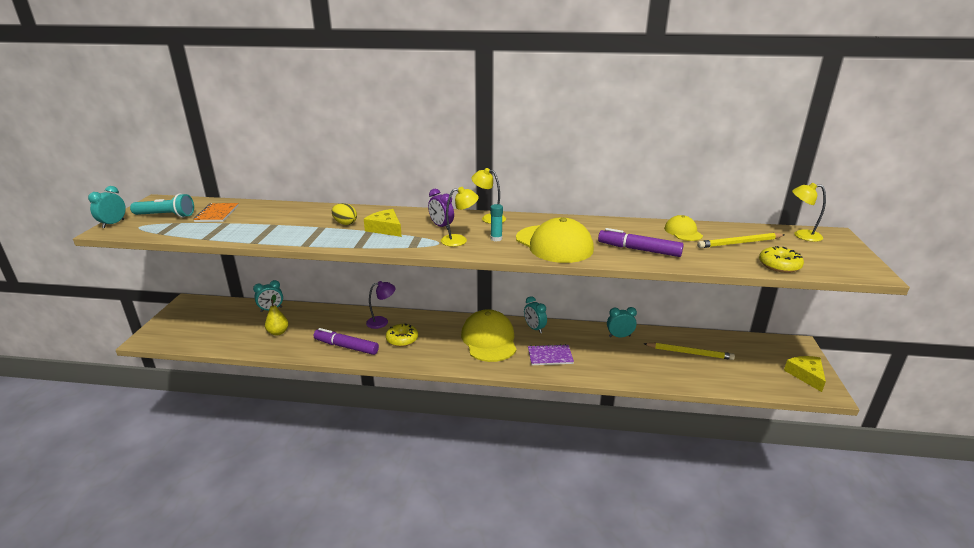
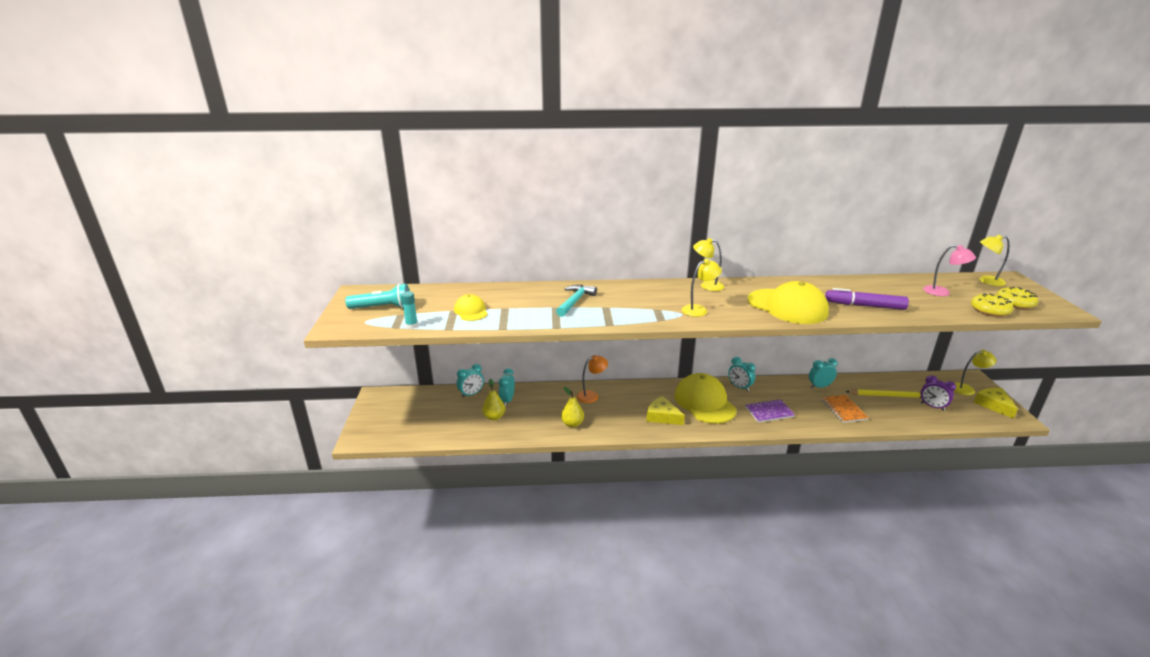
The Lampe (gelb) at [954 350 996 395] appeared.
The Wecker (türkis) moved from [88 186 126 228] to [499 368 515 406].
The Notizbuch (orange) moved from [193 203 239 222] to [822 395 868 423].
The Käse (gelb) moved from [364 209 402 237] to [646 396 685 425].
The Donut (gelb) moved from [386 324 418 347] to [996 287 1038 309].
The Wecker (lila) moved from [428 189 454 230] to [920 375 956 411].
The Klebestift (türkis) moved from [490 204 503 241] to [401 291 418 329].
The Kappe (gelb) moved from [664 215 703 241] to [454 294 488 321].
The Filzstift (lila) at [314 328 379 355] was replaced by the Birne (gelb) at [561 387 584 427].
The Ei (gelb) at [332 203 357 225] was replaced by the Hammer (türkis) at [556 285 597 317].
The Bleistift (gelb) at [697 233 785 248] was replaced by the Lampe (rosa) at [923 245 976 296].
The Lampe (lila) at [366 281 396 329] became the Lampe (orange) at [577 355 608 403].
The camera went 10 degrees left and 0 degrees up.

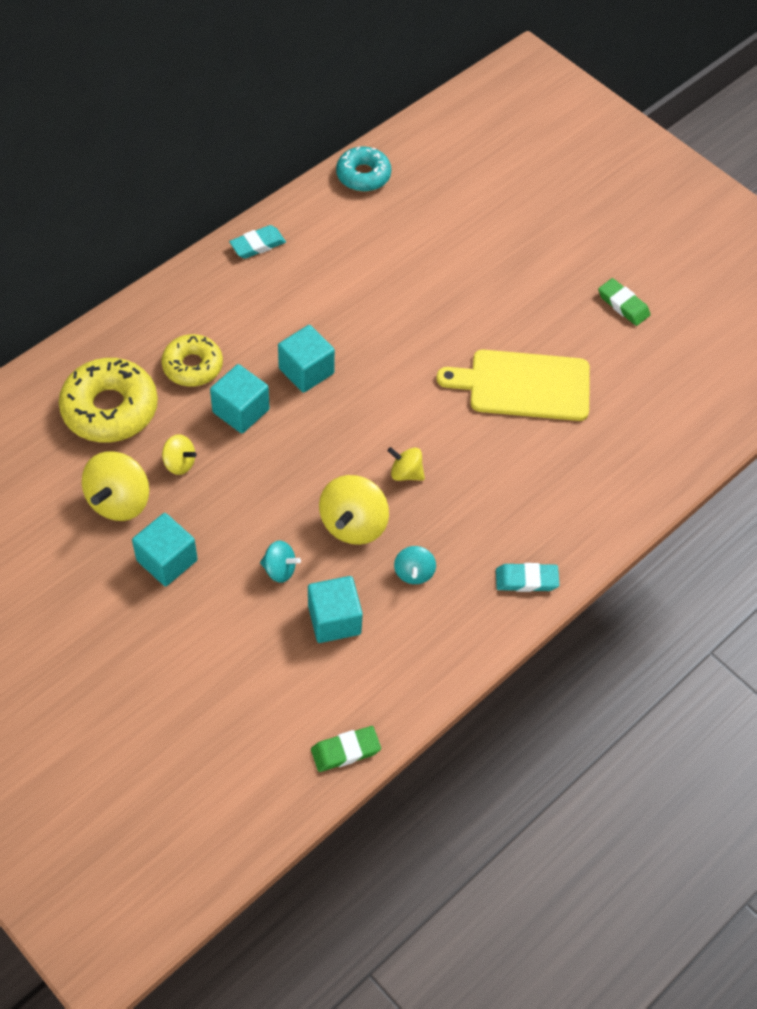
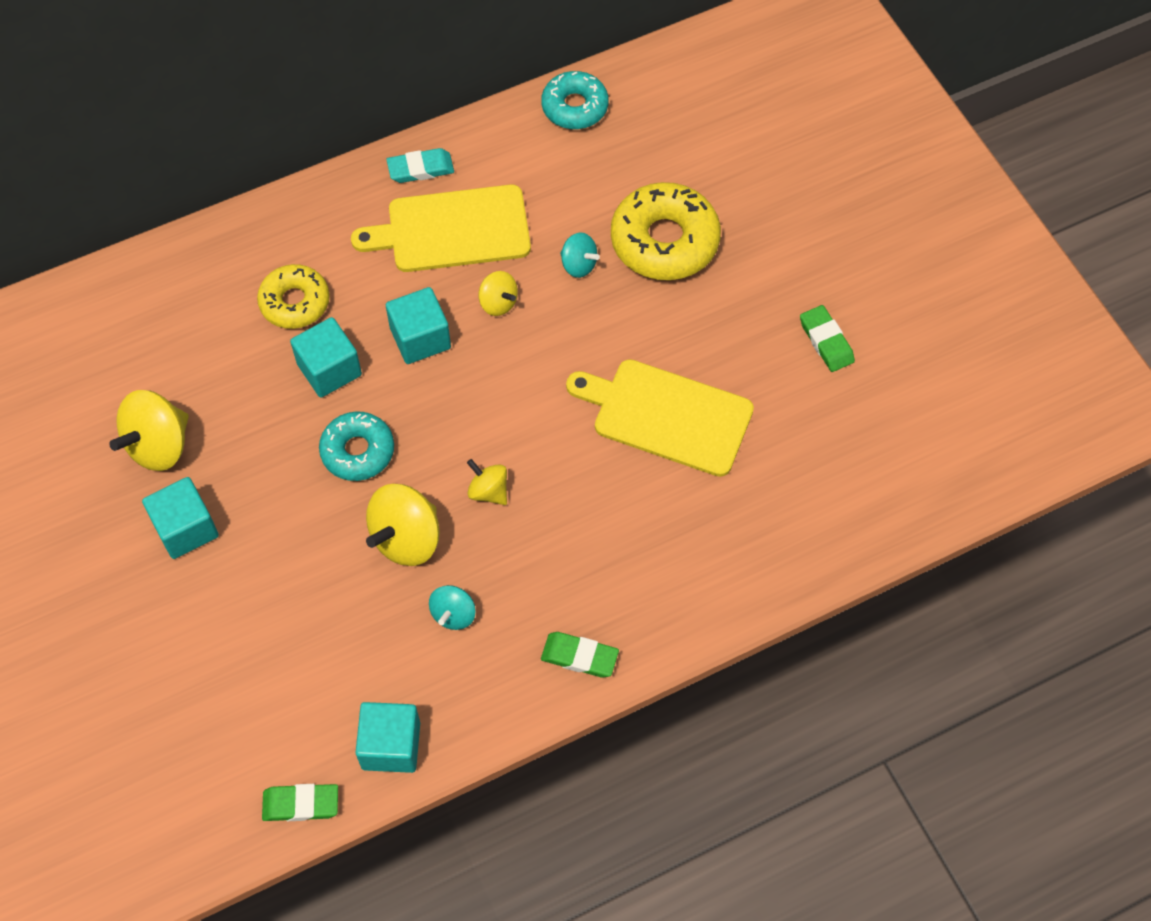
The Donut (türkis) at [319 411 394 481] appeared.
The Schneidebrett (gelb) at [351 184 531 272] appeared.
The Donut (gelb) moved from [59 358 158 443] to [611 182 721 280].
The Kreisel (gelb) moved from [162 434 197 475] to [479 271 518 316].
The Kreisel (türkis) moved from [260 541 301 583] to [560 233 600 278].
The Kubus (türkis) moved from [308 576 363 643] to [355 702 420 773].
The Radiergummi (türkis) at [496 563 559 592] became the Radiergummi (grün) at [541 632 619 678].
The camera went 20 degrees right and 5 degrees up.

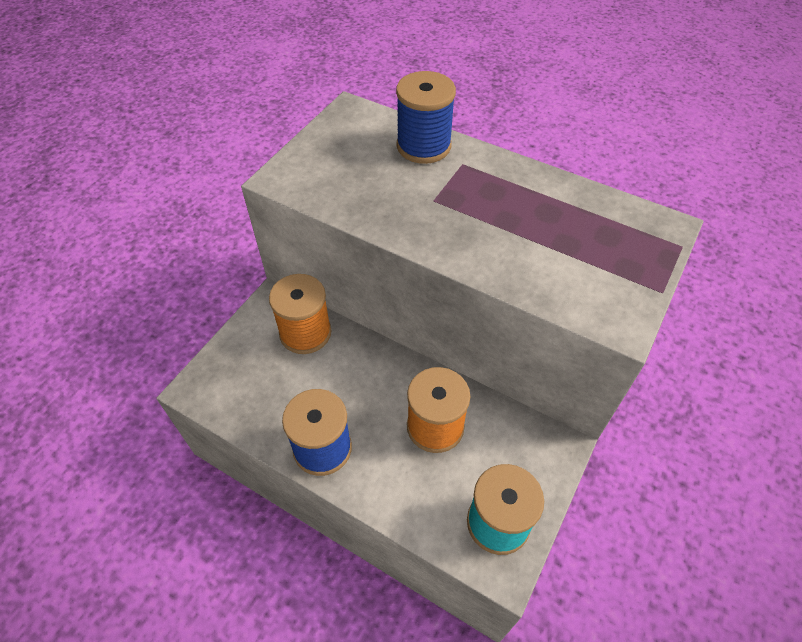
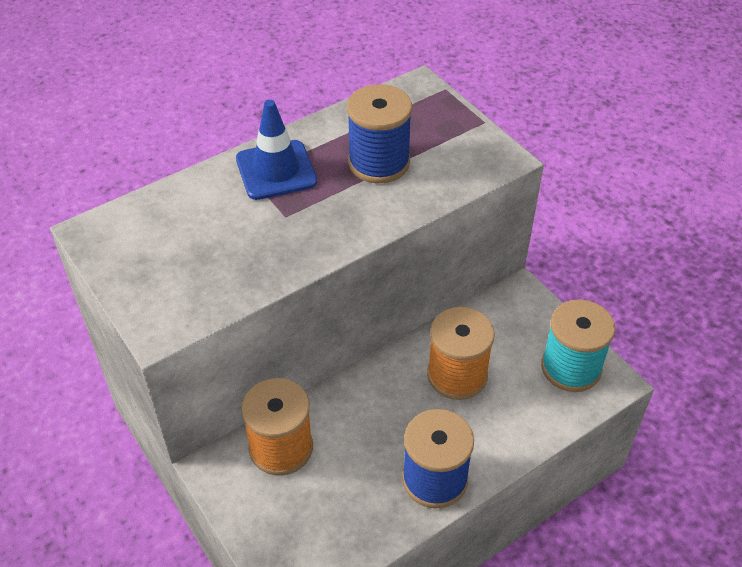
The Leitkegel (blau) at [236 100 317 200] appeared.
The Garnrolle (blau) moved from [396 71 456 164] to [347 84 412 183].
The camera went 65 degrees left and 5 degrees down.

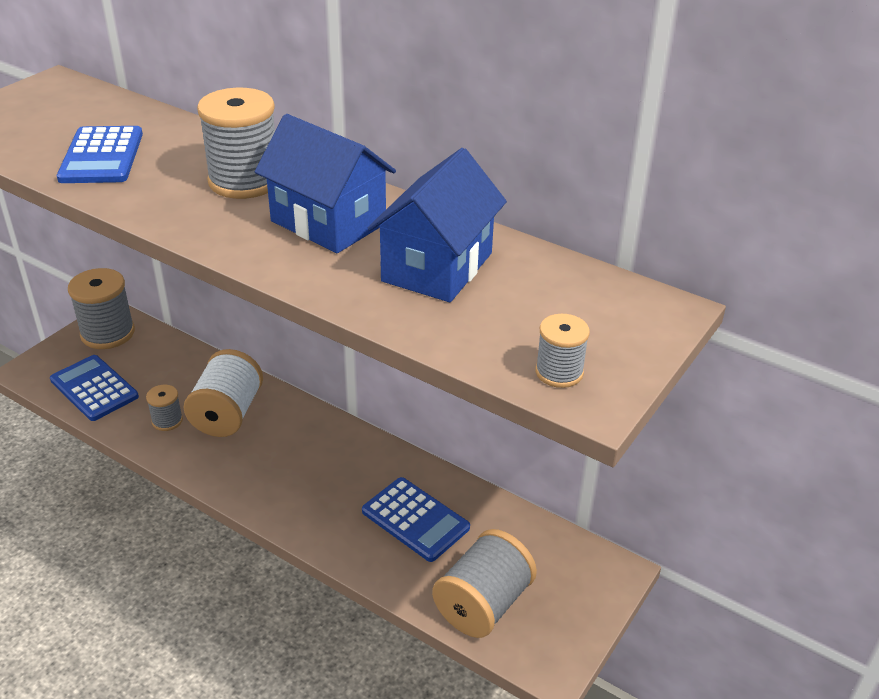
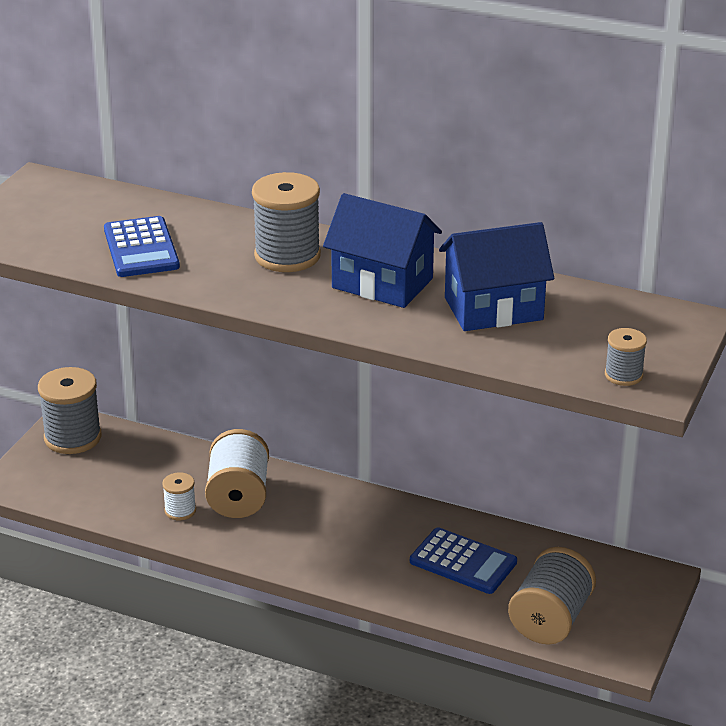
The Taschenrechner (blau) at [50 355 139 421] disappeared.
The Garnrolle (grau) at [146 385 183 431] became the Garnrolle (weiß) at [162 472 196 520].
The Haus (blau) at [367 148 507 302] turned 60 degrees clockwise.
The camera went 10 degrees left and 5 degrees down.

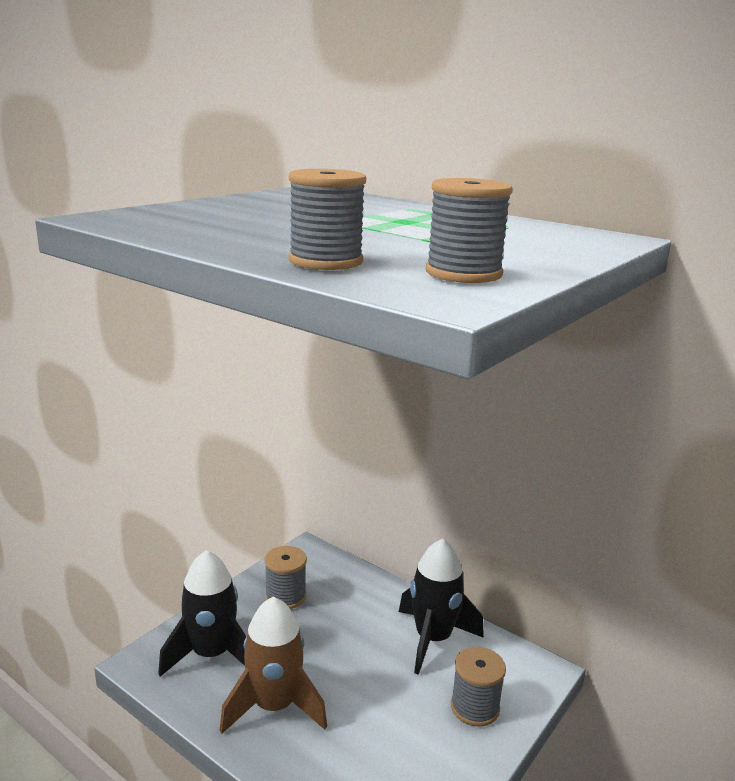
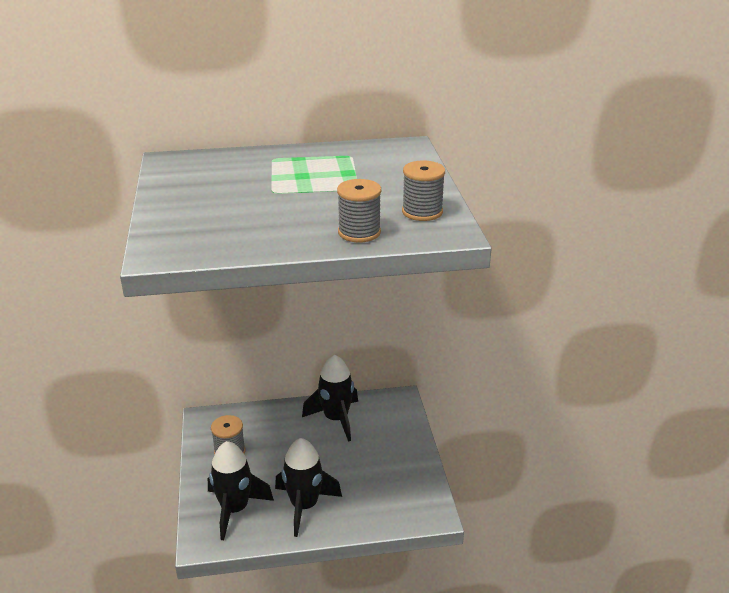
The Garnrolle (grau) at [451 647 506 727] disappeared.
The Rakete (braun) at [219 596 327 734] became the Rakete (schwarz) at [275 438 342 537].
The camera went 45 degrees left and 10 degrees up.

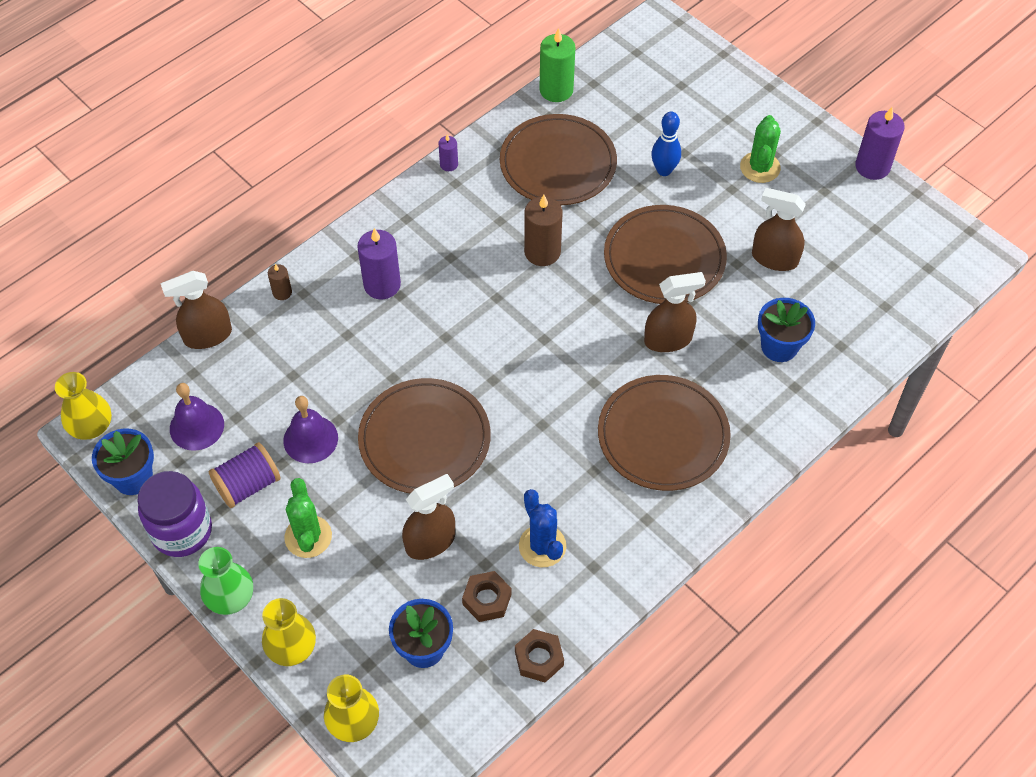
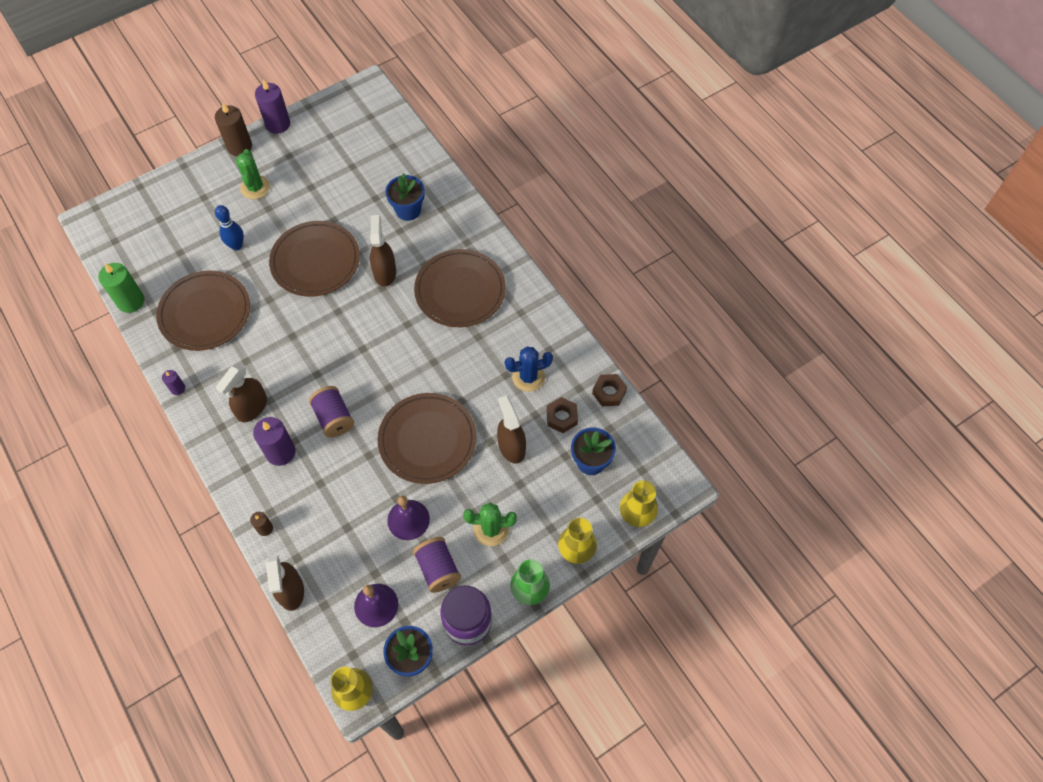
The Garnrolle (lila) at [309 386 354 437] appeared.
The Kerze (braun) moved from [524 195 562 266] to [215 102 252 156].
The Sprühflasche (braun) moved from [752 188 806 271] to [216 364 267 422].
The Kaktus (grün) at [740 115 781 183] turned 60 degrees clockwise.
The camera went 80 degrees left and 5 degrees up.

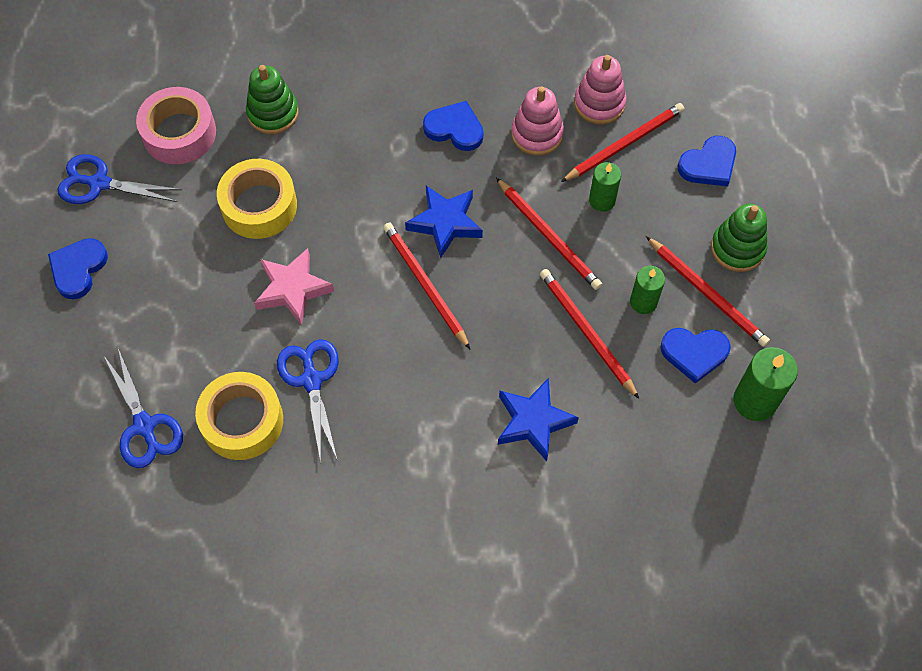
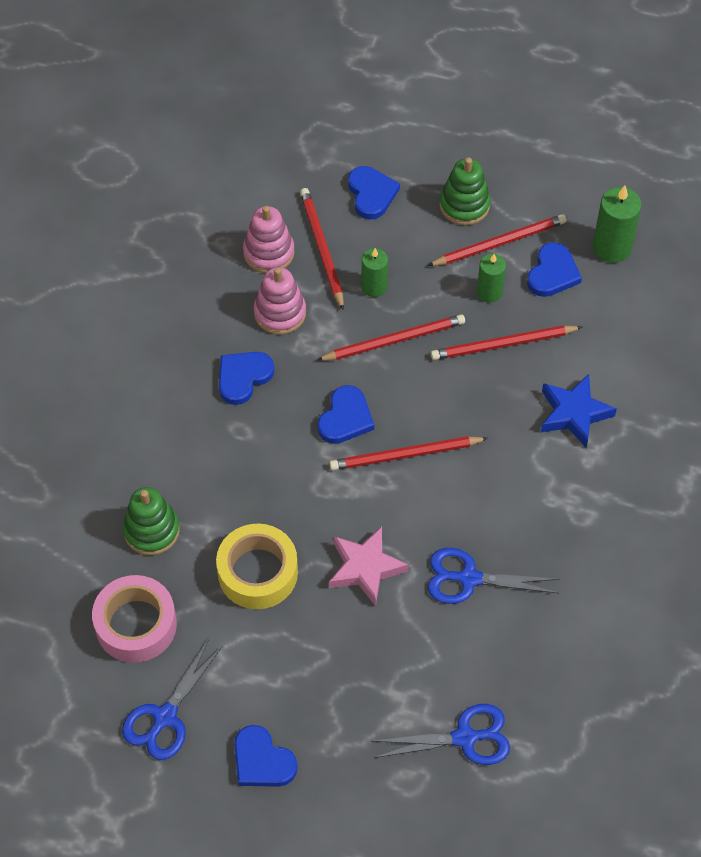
The Klebeband (gelb) at [195 372 283 460] disappeared.
The Stern (blau) at [405 186 483 258] was replaced by the Herz (blau) at [317 385 374 444].
The camera went 70 degrees left and 5 degrees down.

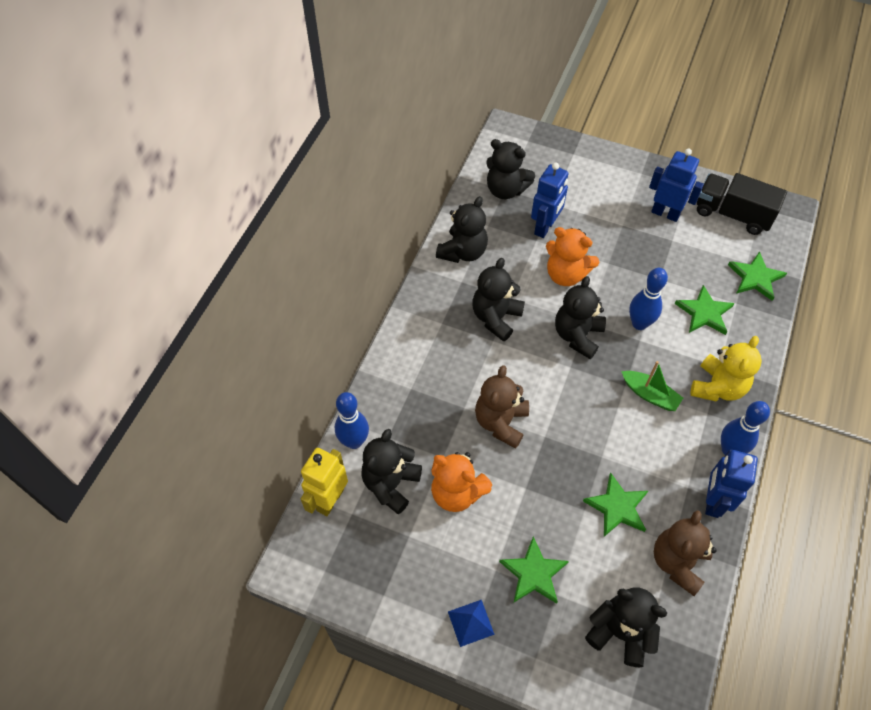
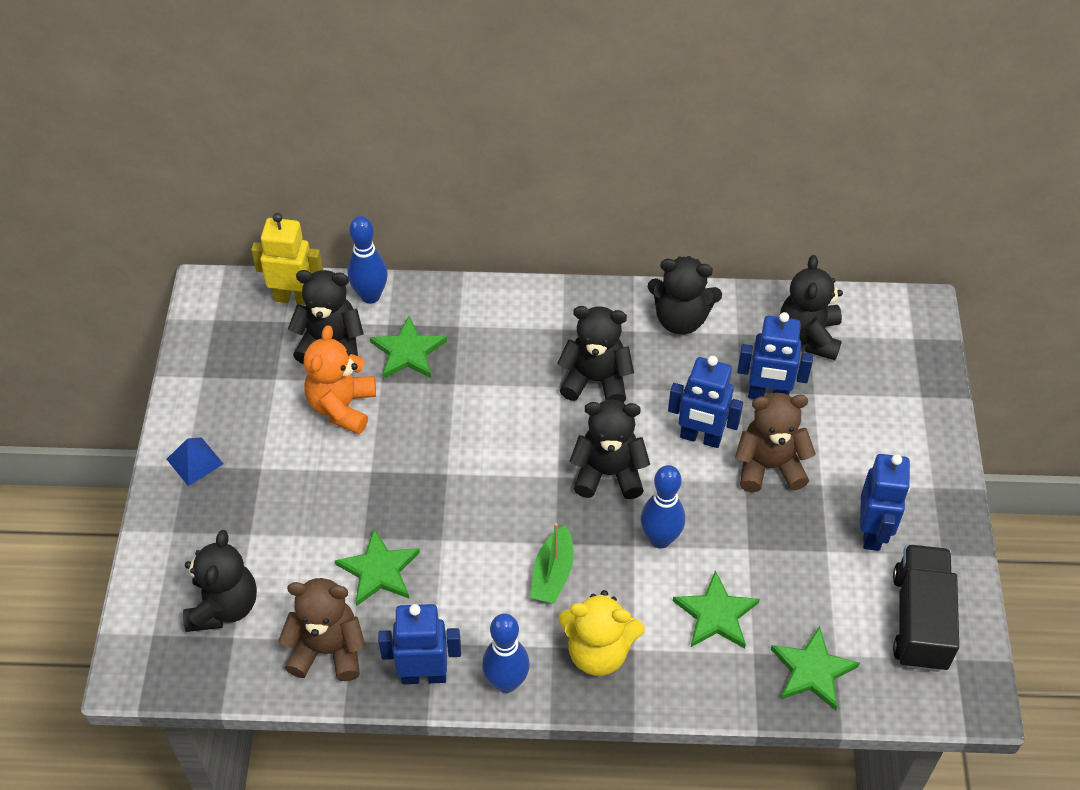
The Teddybär (braun) moved from [475 365 529 449] to [735 393 816 493].
The Stern (grün) moved from [499 536 569 604] to [370 316 447 379].
The Teddybär (orange) at [546 227 599 286] was replaced by the Roboter (blau) at [668 356 743 448].
The camera went 70 degrees right and 5 degrees down.

